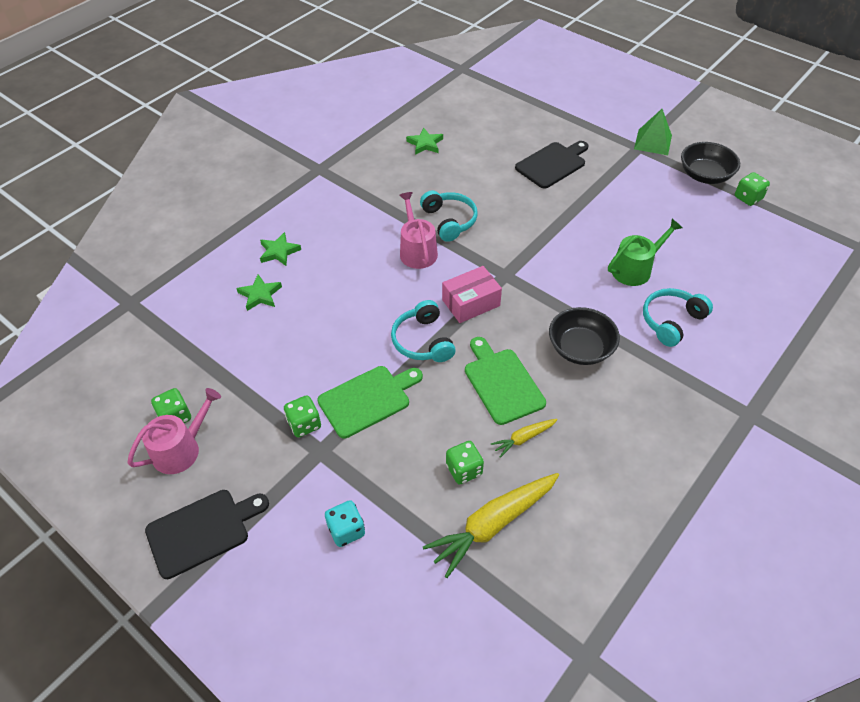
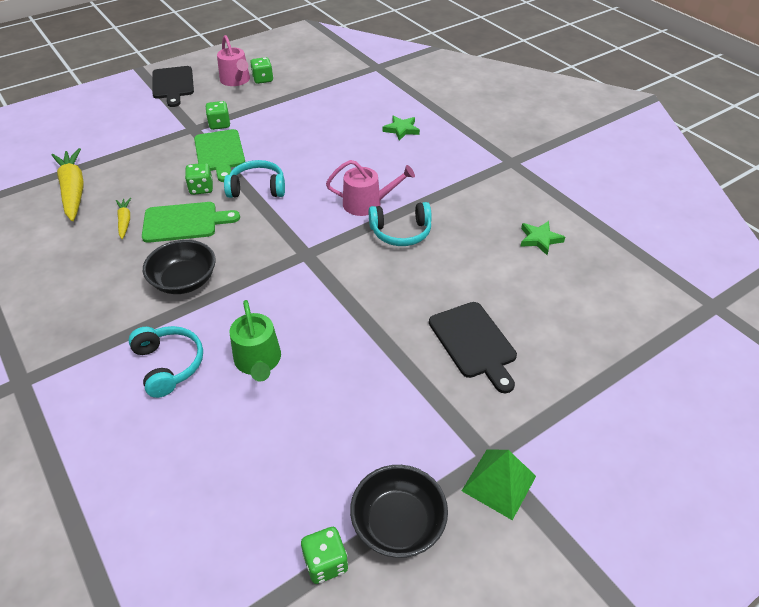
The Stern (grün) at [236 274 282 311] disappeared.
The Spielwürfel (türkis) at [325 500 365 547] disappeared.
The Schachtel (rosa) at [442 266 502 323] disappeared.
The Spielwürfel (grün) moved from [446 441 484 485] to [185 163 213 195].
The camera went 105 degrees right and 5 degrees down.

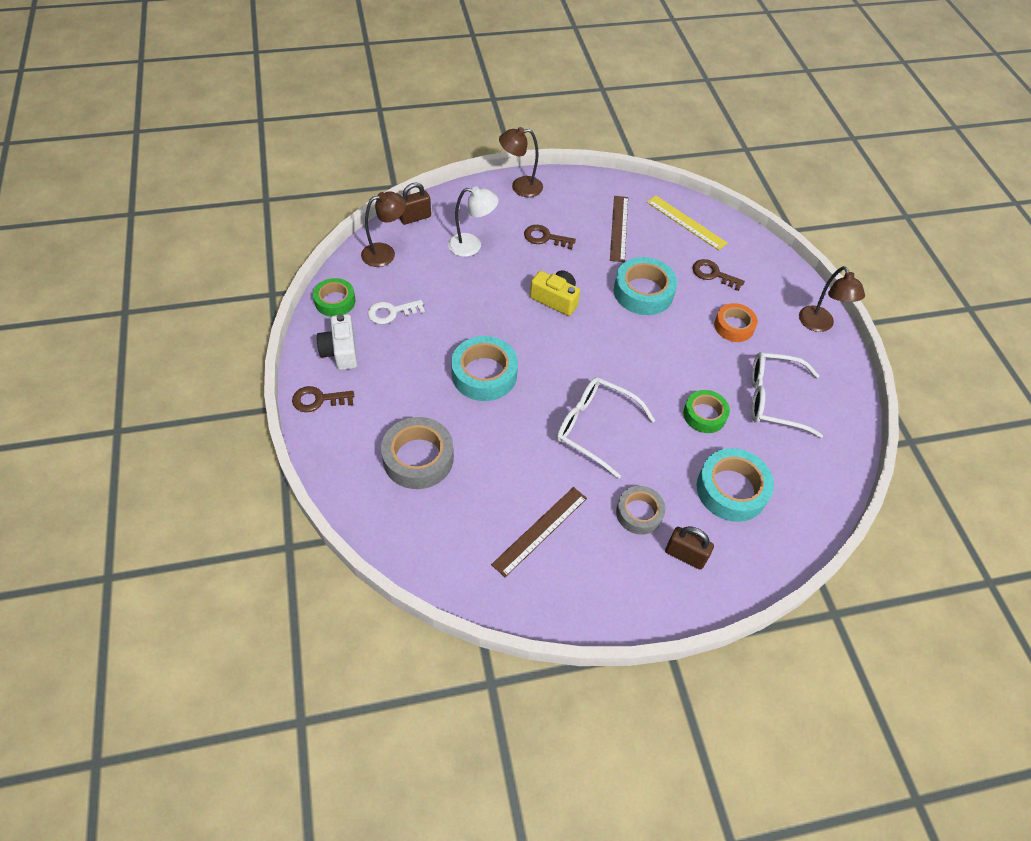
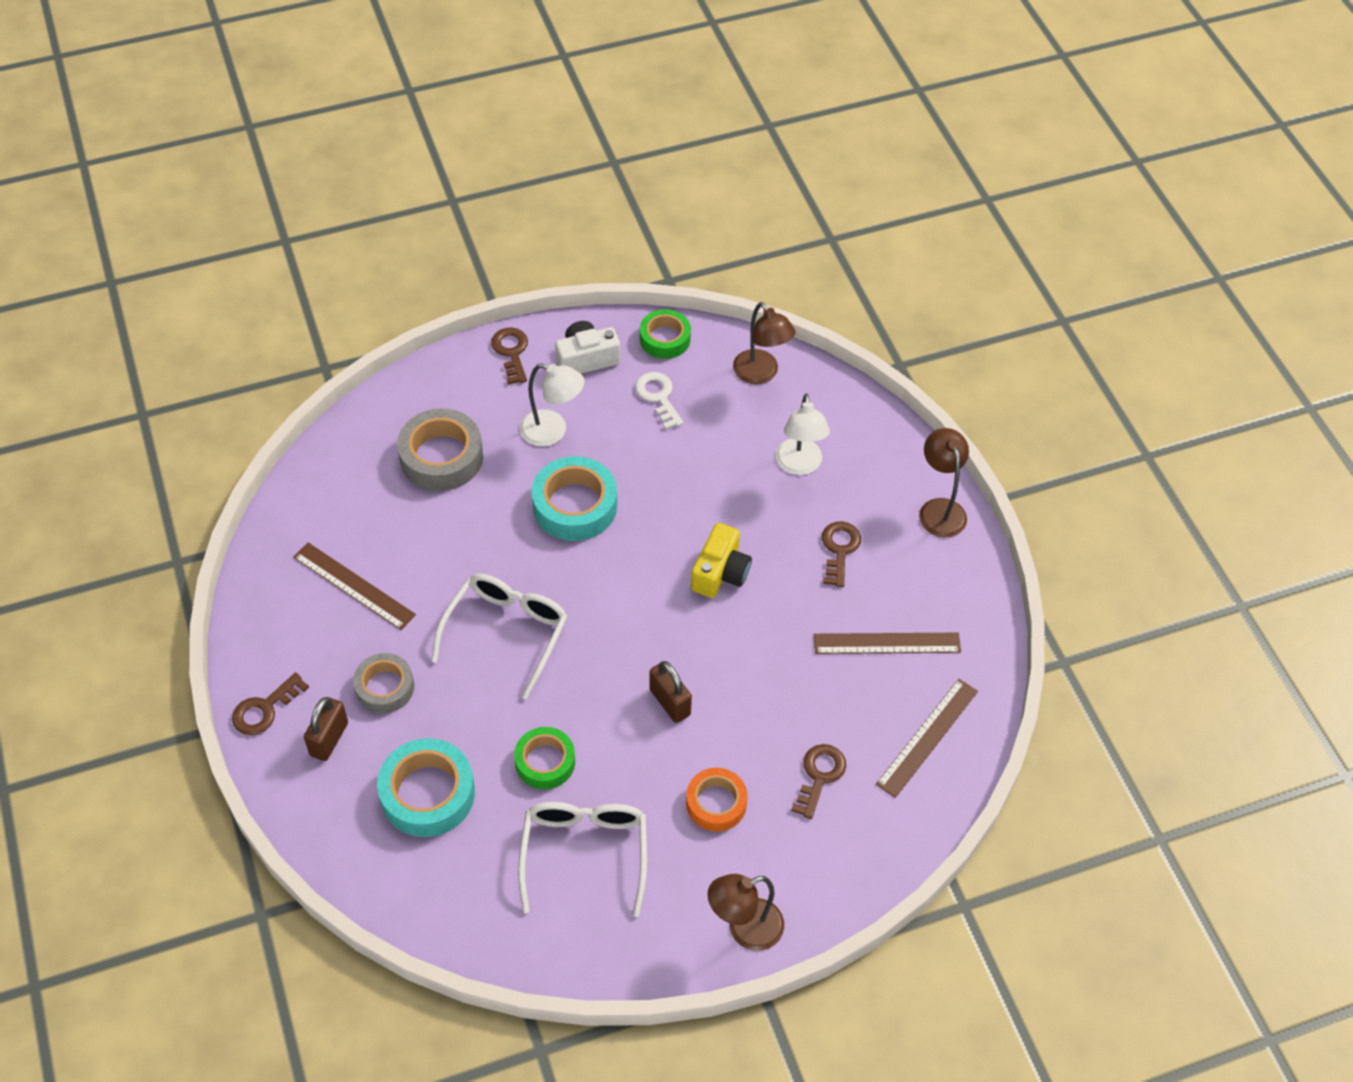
The Klebeband (türkis) at [614 257 677 315] disappeared.
The Schlüssel (braun) at [232 672 309 735] appeared.
The Lampe (weiß) at [520 363 585 446] appeared.
The Vorhängeschloss (braun) moved from [399 183 431 225] to [650 661 692 723].
The Lineal (gelb) at [647 195 728 250] became the Lineal (braun) at [876 679 978 798].
The camera went 85 degrees right and 0 degrees up.

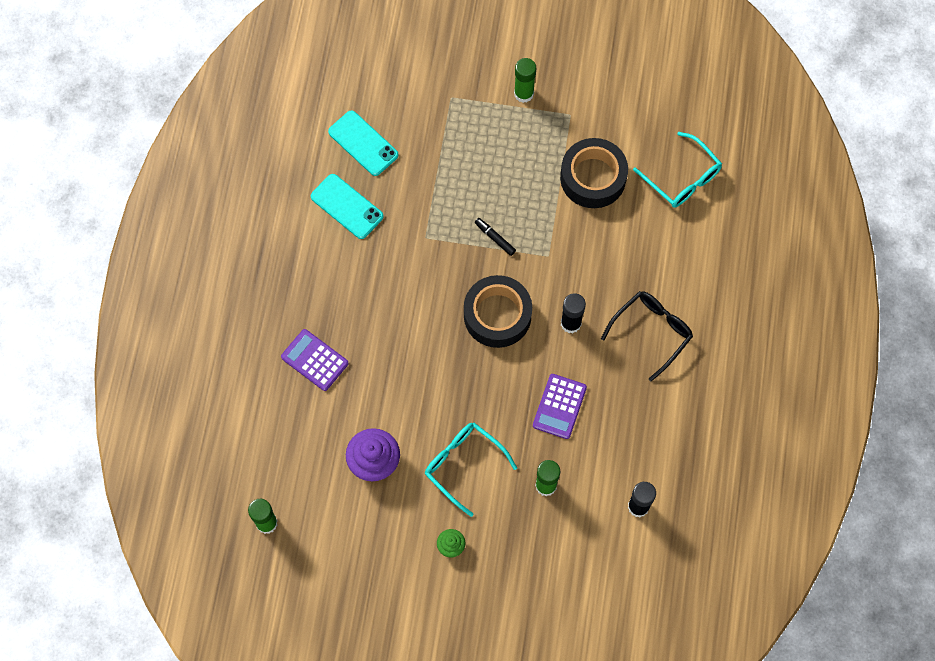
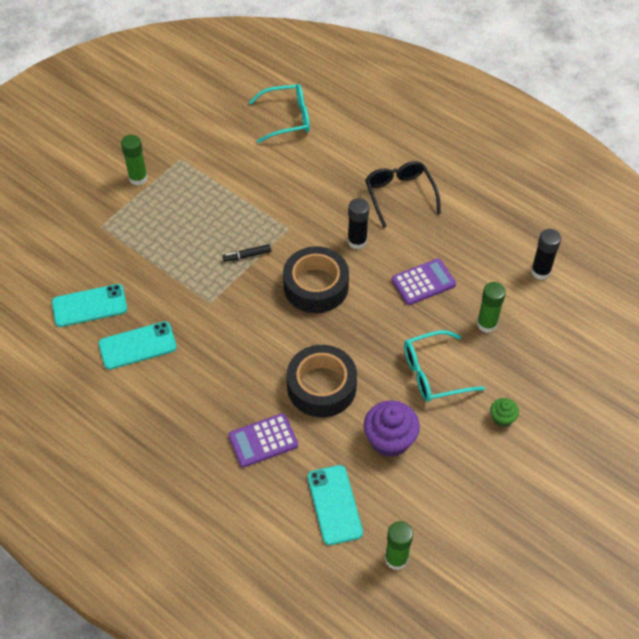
The Handy (türkis) at [308 465 363 545] appeared.
The Klebeband (schwarz) moved from [560 138 628 208] to [287 345 357 417].
The Taschenrechner (lila) at [533 374 587 439] turned 75 degrees counterclockwise.
The camera went 60 degrees left and 15 degrees down.

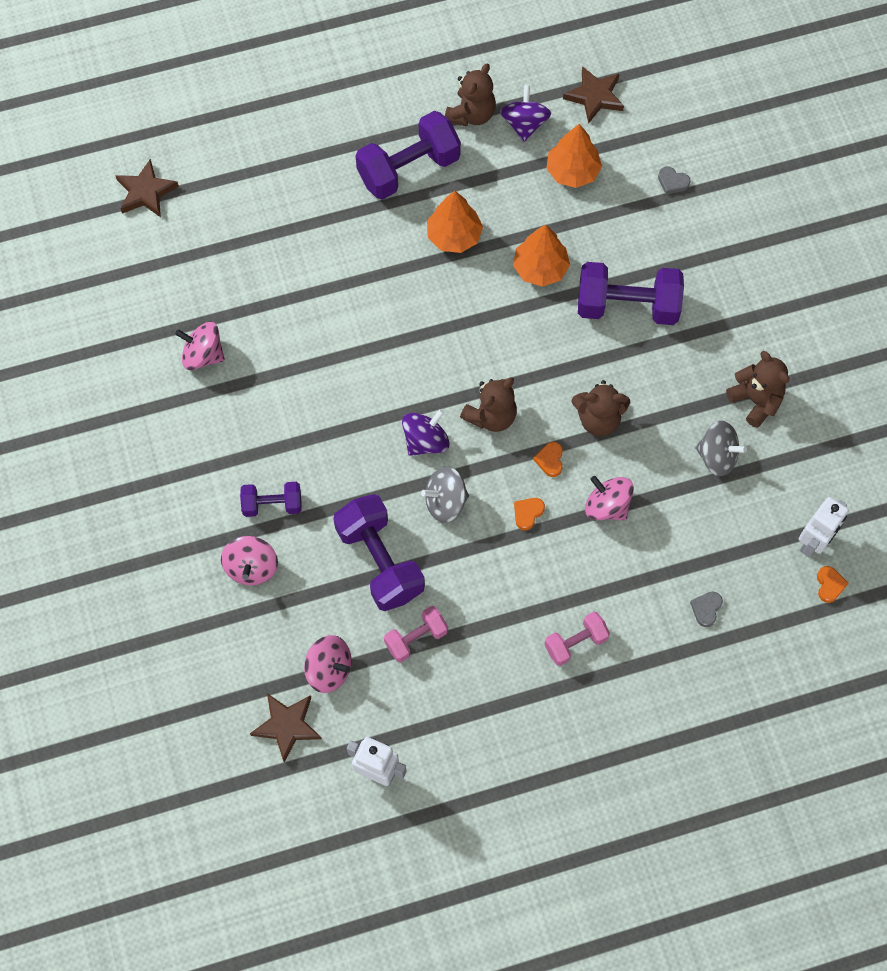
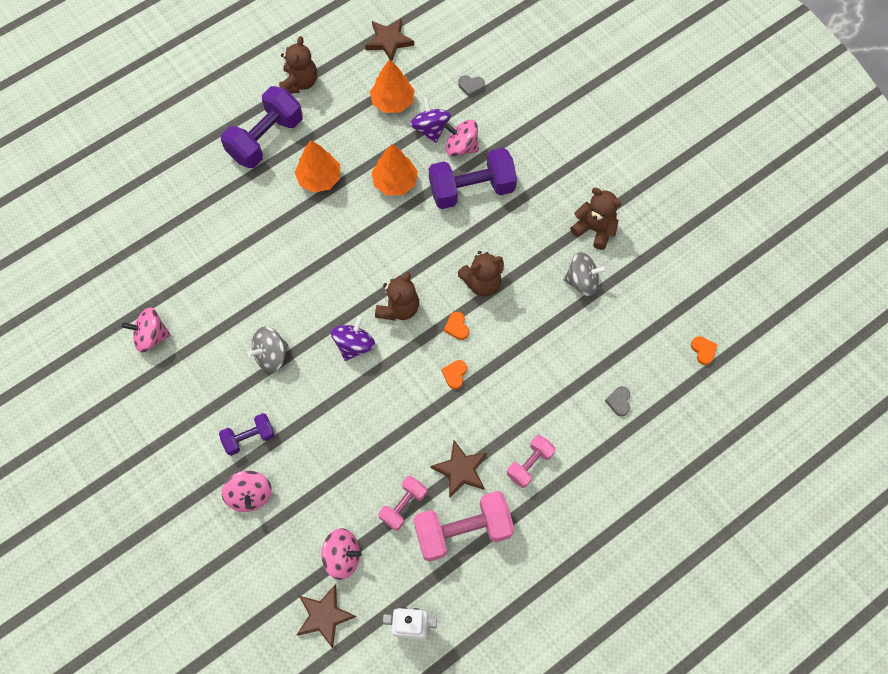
The Hantel (lila) at [333 494 425 611] disappeared.
The Roboter (weiß) at [799 497 849 557] disappeared.
The Hantel (rosa) at [413 491 514 562] appeared.
The Stern (braun) moved from [115 159 179 217] to [431 440 487 498].
The Kreisel (grau) moved from [421 466 469 523] to [247 326 288 372].
The Kreisel (lila) moved from [500 85 552 142] to [410 97 451 143].
The Kreisel (rosa) moved from [585 476 634 520] to [444 120 479 157].
The camera went 20 degrees left and 0 degrees up.

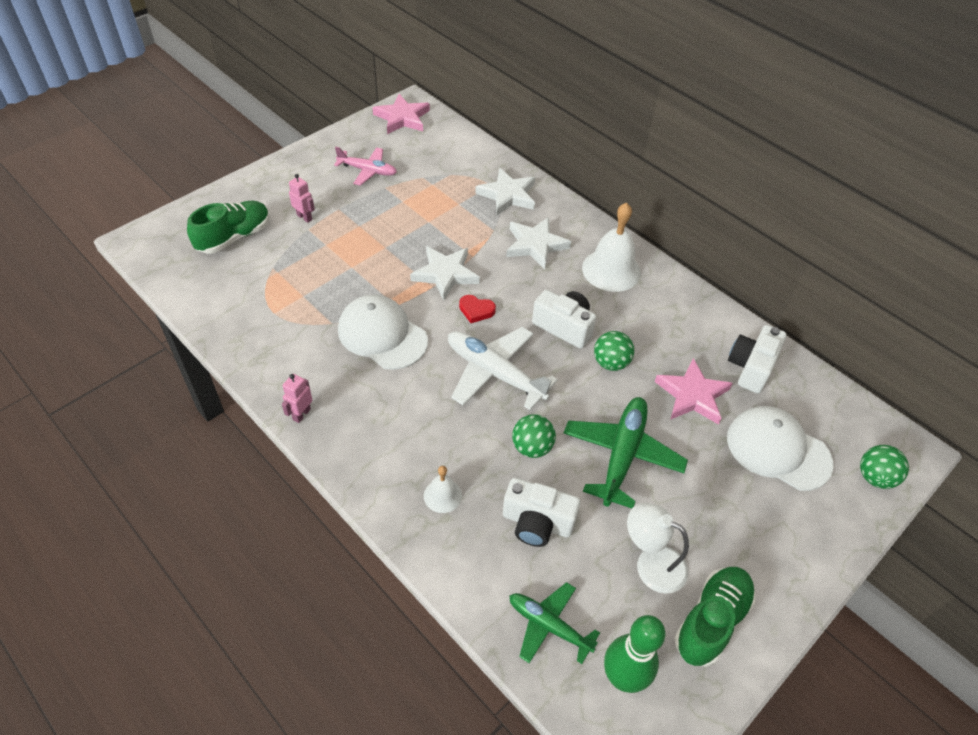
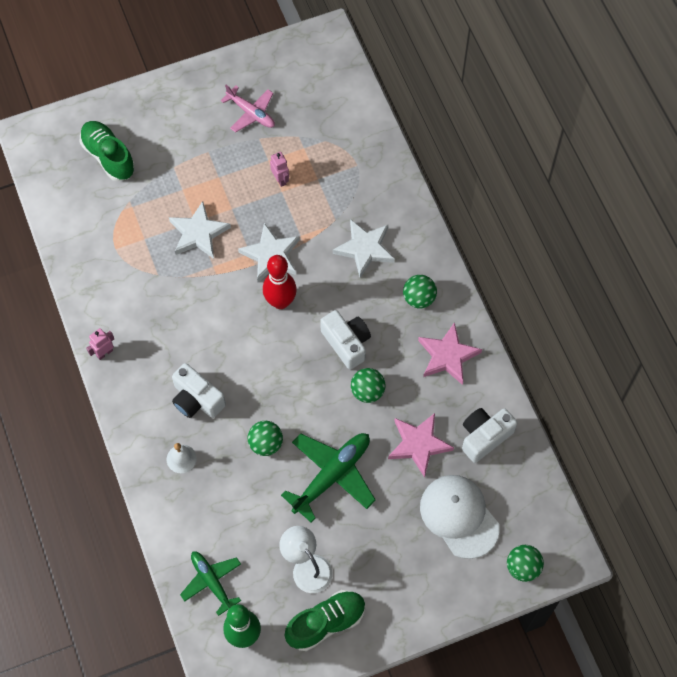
The Kappe (weiß) at [338 295 428 370] disappeared.
The Flugzeug (weiß) at [448 327 558 410] disappeared.
The Roboter (rosa) moved from [289 174 315 223] to [270 152 289 187].
The Stern (rosa) moved from [372 94 430 134] to [418 322 482 385].
The Stern (weiß) moved from [475 168 535 215] to [169 201 231 259].
The Kamera (weiß) moved from [503 478 580 547] to [172 363 226 418].
The Herz (rot) at [459 295 496 323] was replaced by the Bowlingkegel (rot) at [263 255 297 309].
The Glocke (weiß) at [582 203 641 292] was replaced by the Ball (grün) at [403 275 437 308].
The Schuh (grün) at [187 201 270 254] turned 105 degrees counterclockwise.
The camera went 25 degrees right and 15 degrees up.

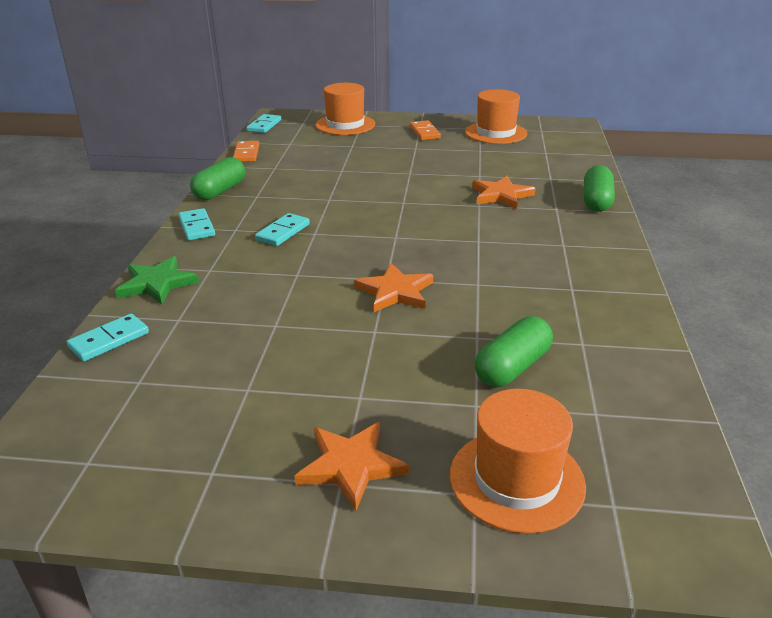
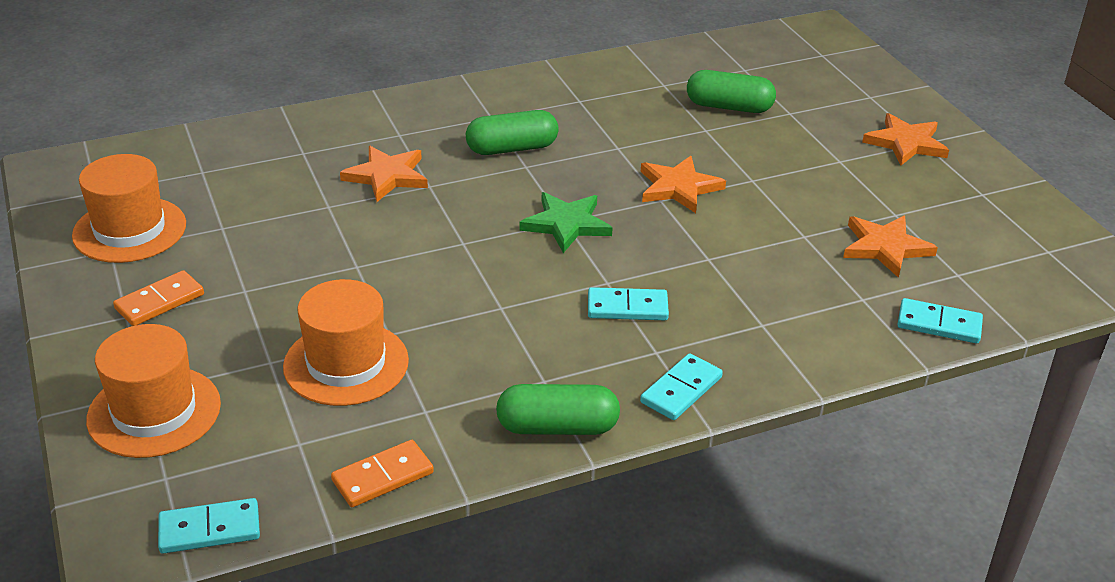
The Stern (orange) at [843 215 938 278] appeared.
The Stern (grün) moved from [115 256 199 305] to [519 192 613 253].
The Hut (orange) moved from [450 389 586 534] to [283 279 409 406].
The Kapsel (grün) moved from [584 165 615 212] to [466 110 559 155].
The camera went 120 degrees left and 5 degrees up.

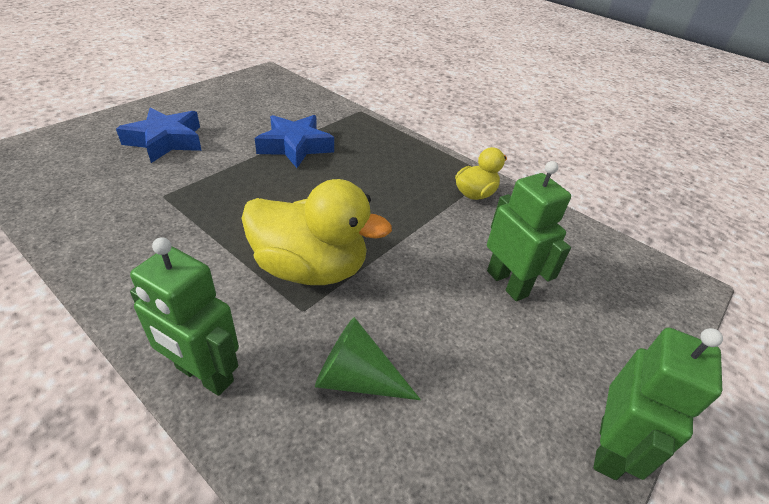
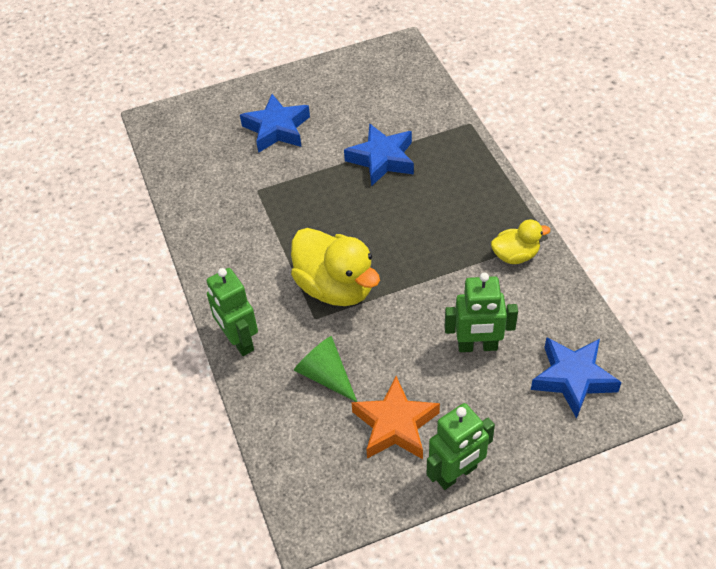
The Stern (orange) at [351 376 440 459] appeared.
The Stern (blau) at [531 337 622 419] appeared.
The Roboter (grün) at [487 161 571 301] turned 90 degrees clockwise.
The camera went 35 degrees right and 10 degrees up.

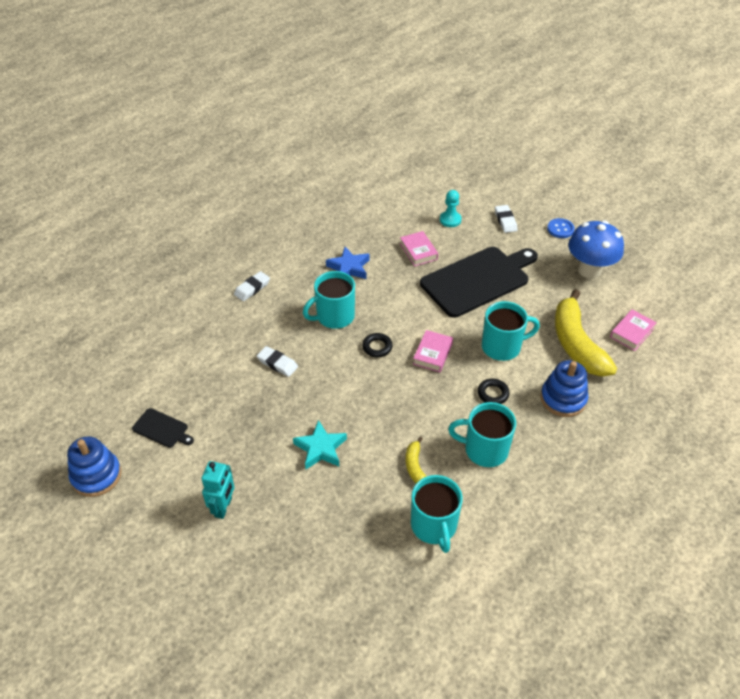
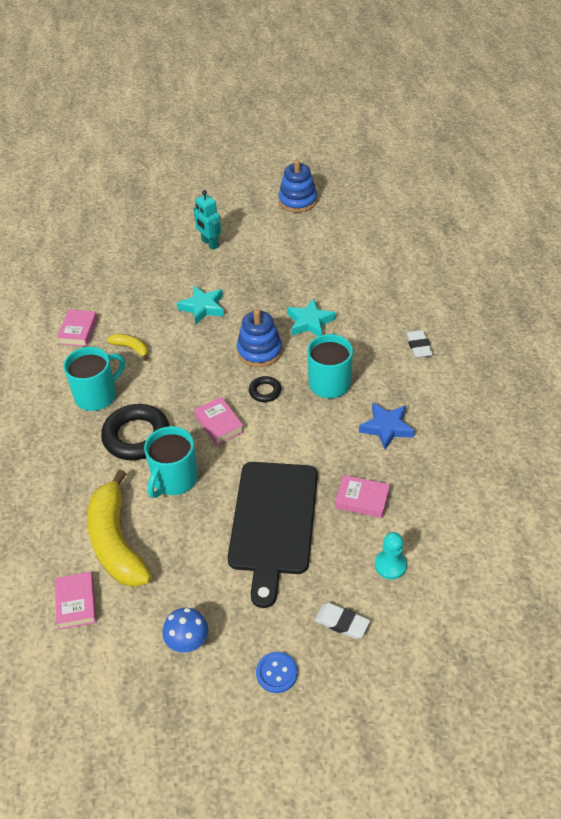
The Schneidebrett (schwarz) at [132 408 194 448] disappeared.
The Stapelspielzeug (blau) moved from [540 360 588 417] to [237 309 282 367].
The Radiergummi (weiß) at [257 346 298 377] was replaced by the Stern (türkis) at [287 298 336 336].
The Tasse (türkis) at [411 475 463 553] was replaced by the Buch (rosa) at [57 310 98 347].
The Banane (gelb) at [555 289 617 377] turned 135 degrees counterclockwise.
The Ring (schwarz) at [478 379 510 404] changed to 2.01 times the size.
The Pilz (blau) at [568 220 624 279] changed to 0.58 times the size.
The camera went 130 degrees right and 0 degrees up.

